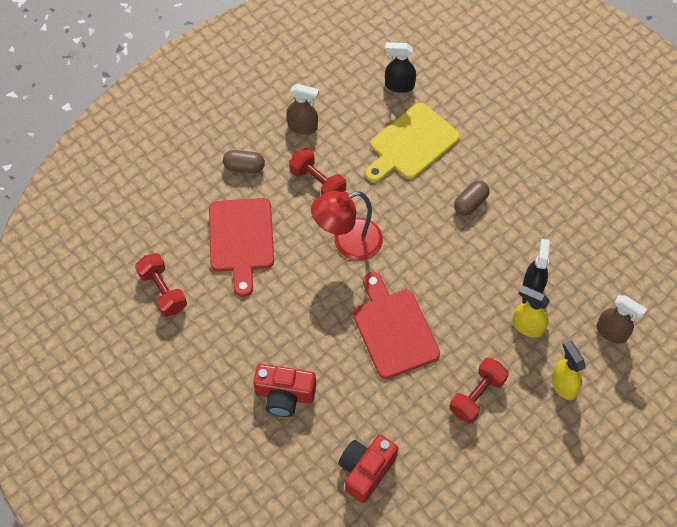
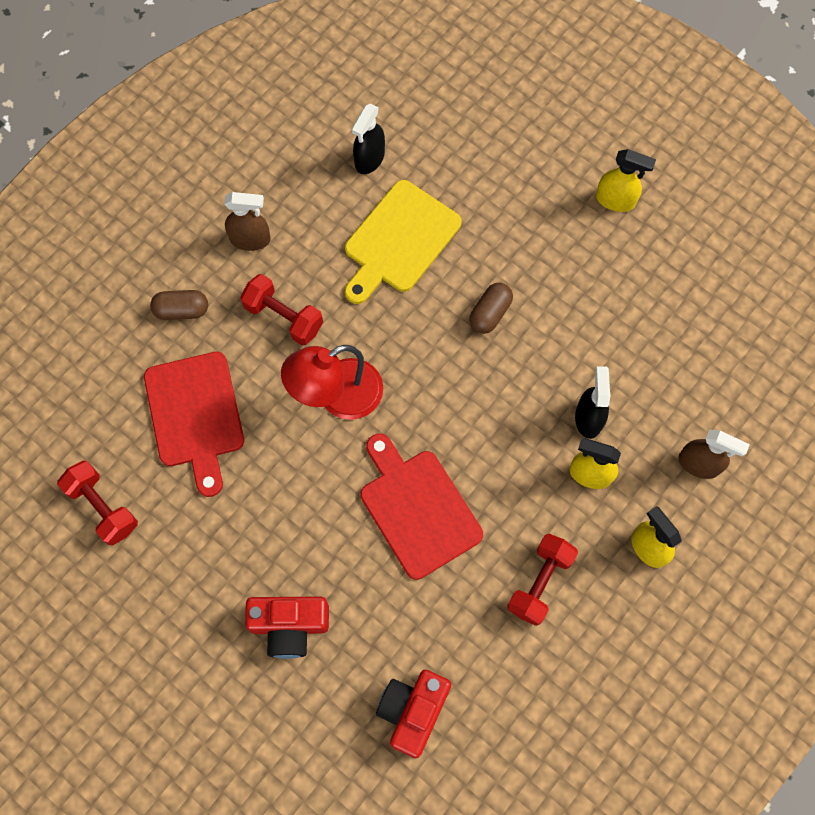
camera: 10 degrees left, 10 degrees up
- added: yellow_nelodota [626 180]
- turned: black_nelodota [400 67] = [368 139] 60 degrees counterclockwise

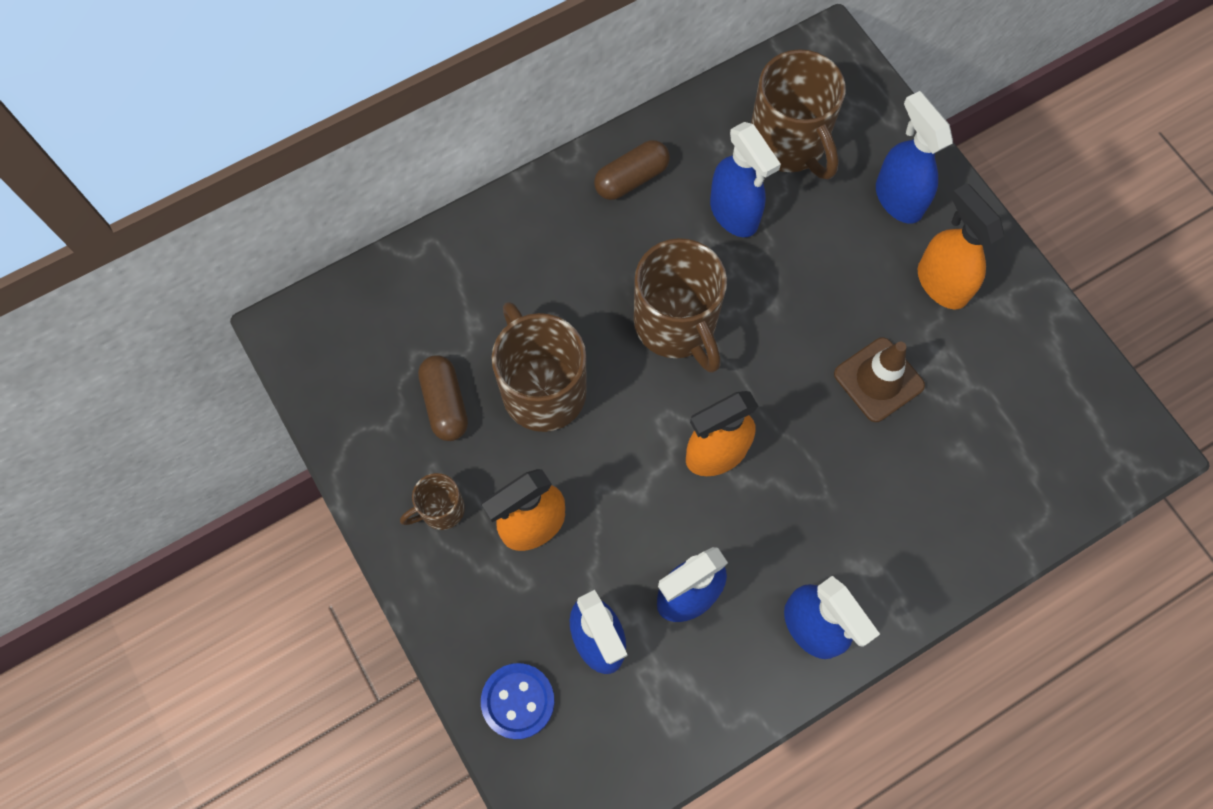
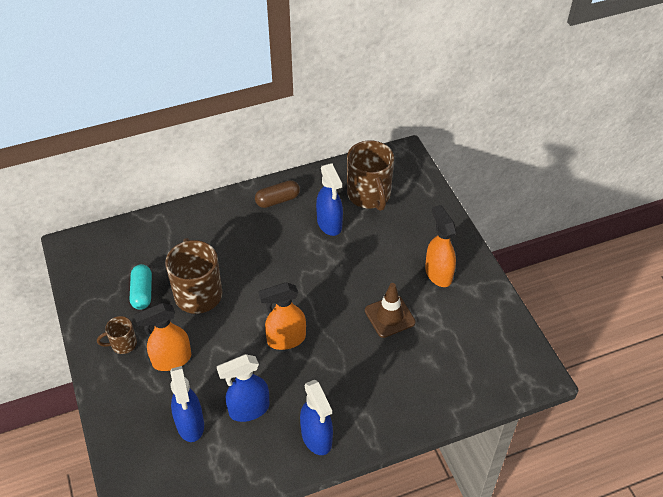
camera: 10 degrees right, 20 degrees down
- removed: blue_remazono [518 701]
- removed: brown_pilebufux [680 305]
- removed: blue_nelodota [914 157]
- recoloured: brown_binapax [443 398] to turquoise_binapax [141 287]

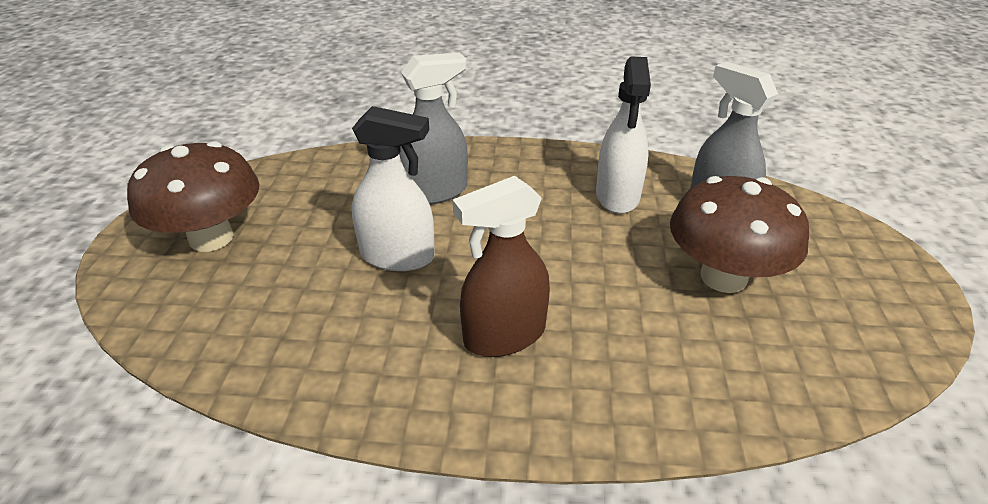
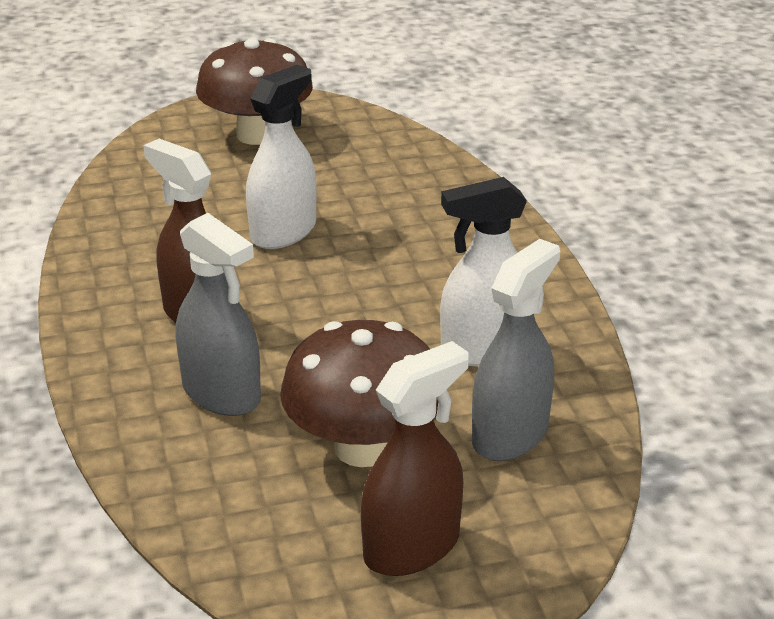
camera: 70 degrees right, 5 degrees down
- added: brown_nelodota [415 458]
- moved: grey_nelodota [433 128] to [218 314]
- turned: white_nelodota [393 188] = [281 157] 135 degrees counterclockwise

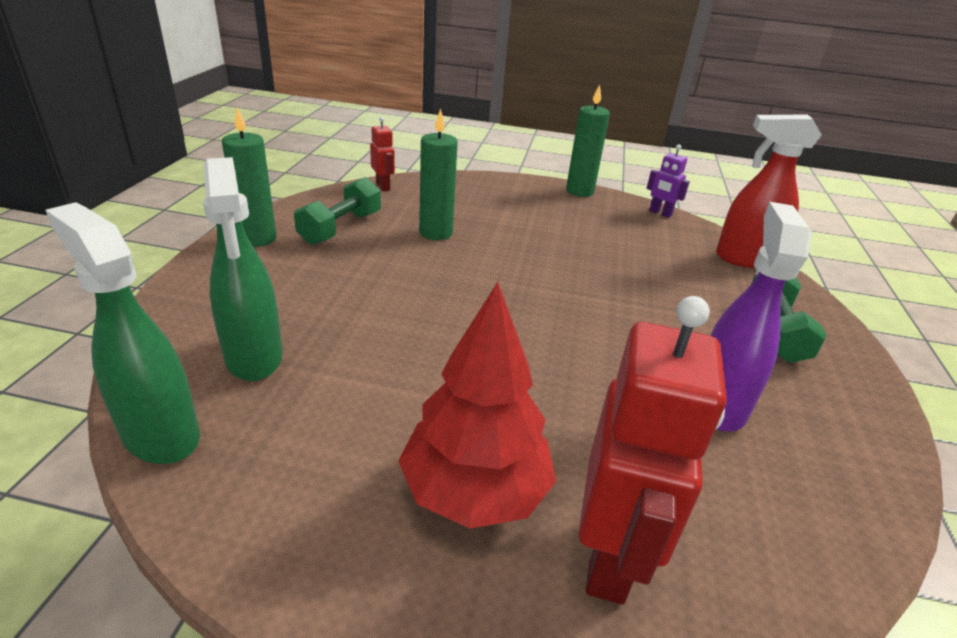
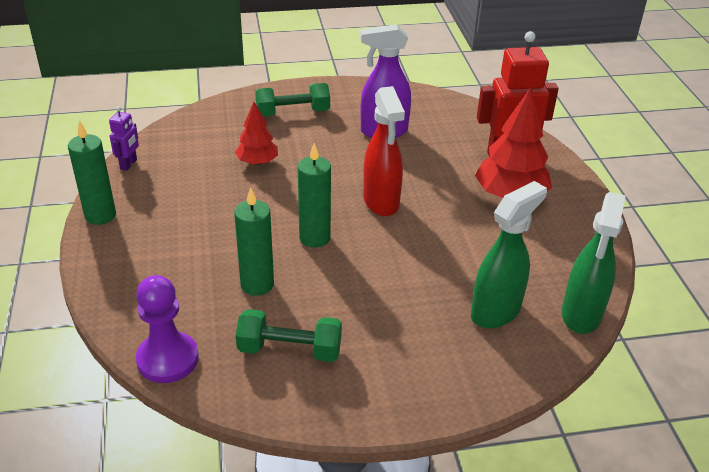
camera: 110 degrees left, 5 degrees up
- added: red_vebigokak [256 133]
- moved: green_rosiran [249 177] to [314 195]
- moved: red_nelodota [769 192] to [384 151]
- replaced: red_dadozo [382 153] to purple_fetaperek [167 329]

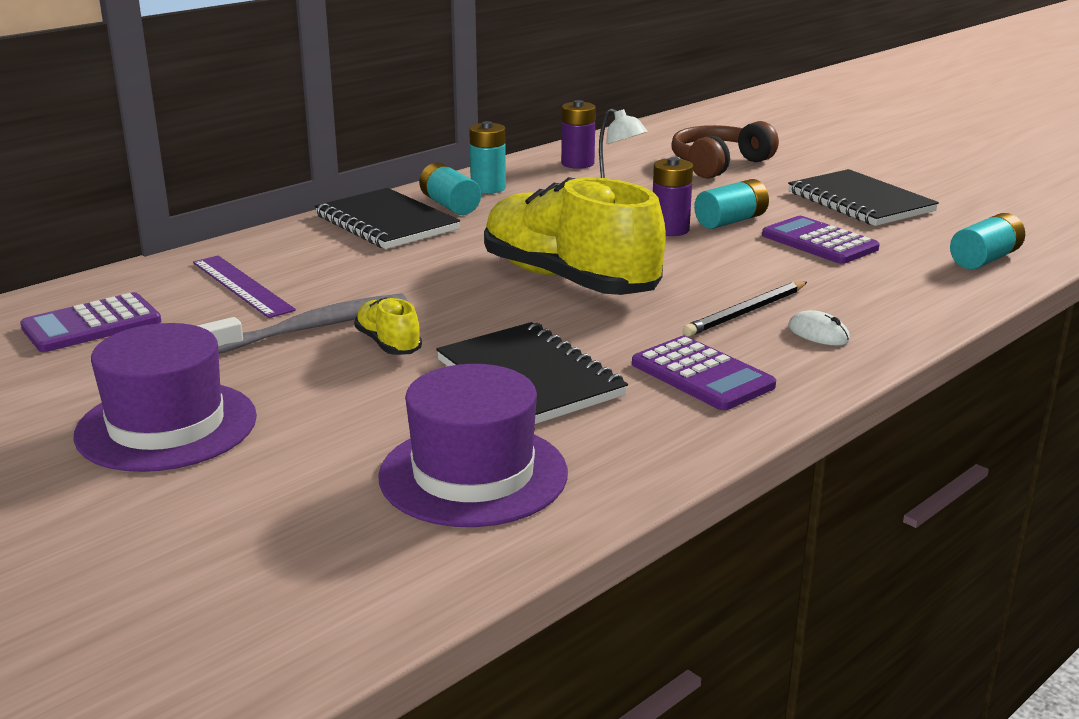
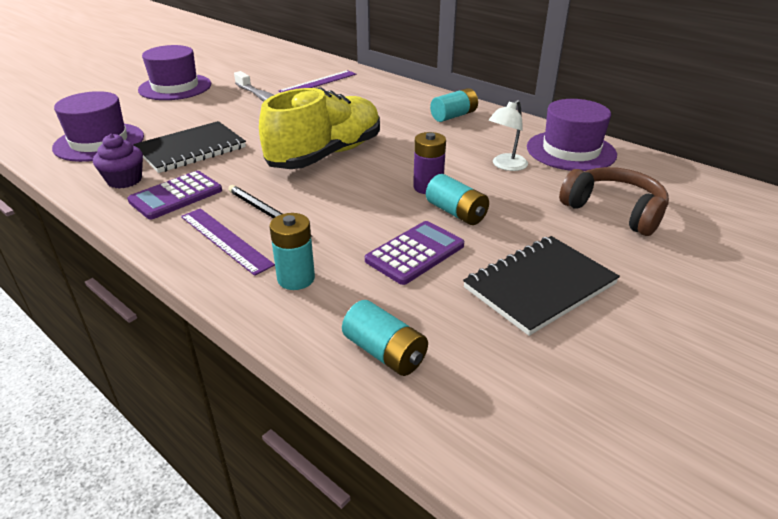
camera: 85 degrees right, 10 degrees up
- removed: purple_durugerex [90 322]
- removed: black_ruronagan [387 218]
- removed: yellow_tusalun [388 326]
- added: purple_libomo [118 161]
- moved: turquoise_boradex [487 157] to [292 251]
- replaced: purple_boradex [578 134] to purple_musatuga [572 135]
- replaced: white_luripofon [819 327] to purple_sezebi [228 242]

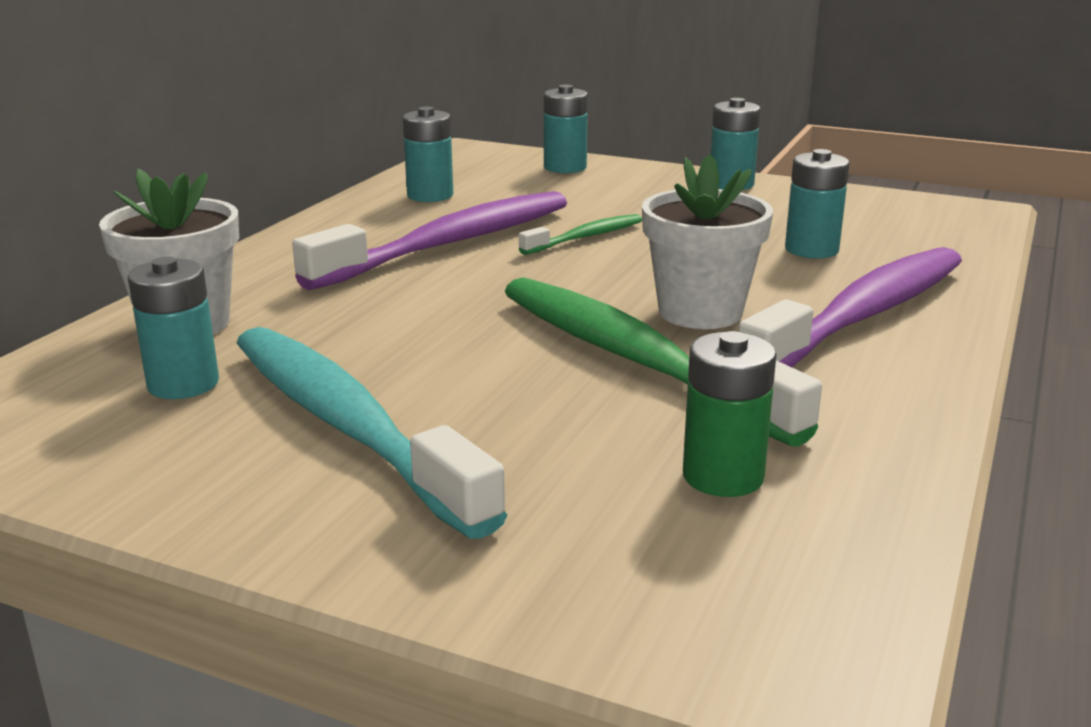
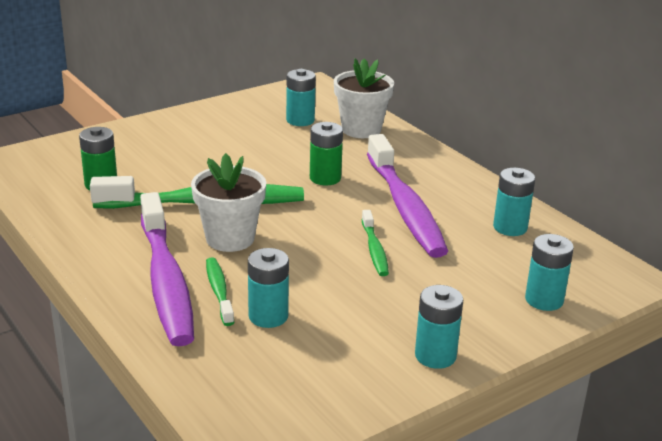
camera: 120 degrees right, 5 degrees up
- removed: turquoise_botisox [372 433]
- added: green_botisox [220 291]
- added: green_boradex [326 153]

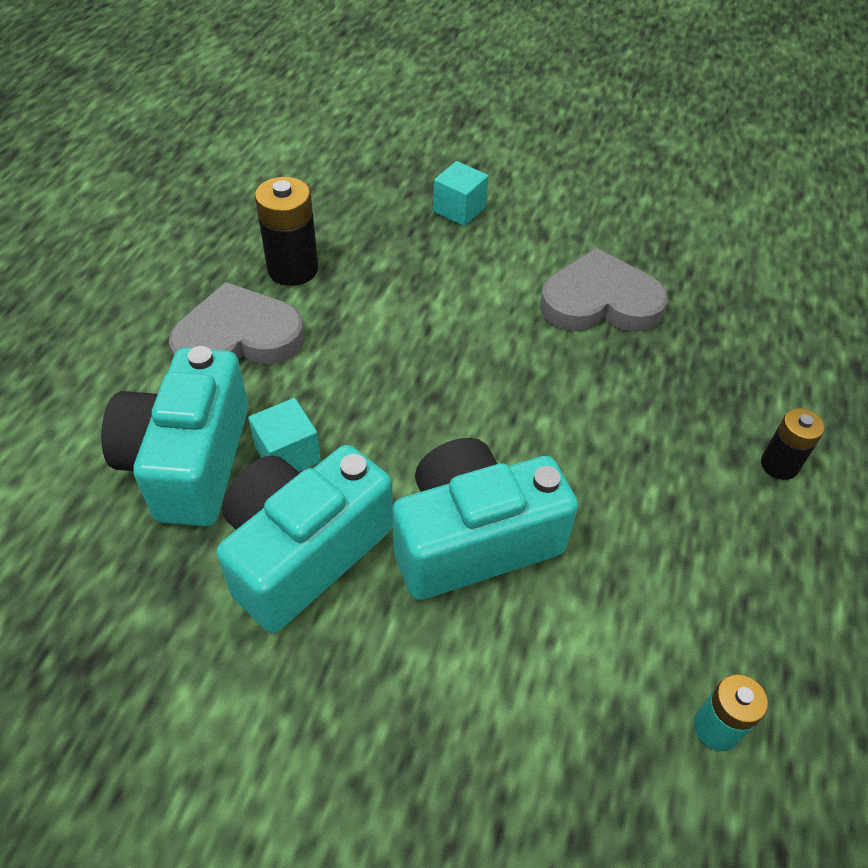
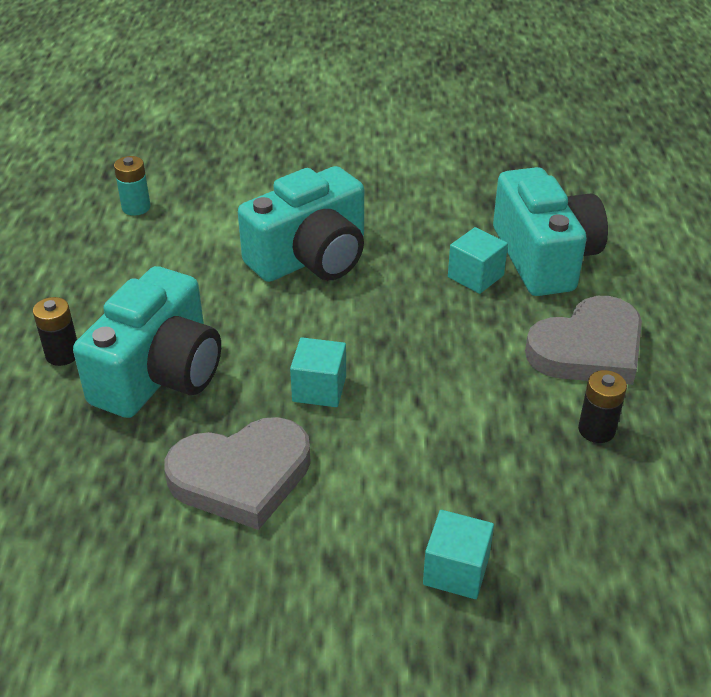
camera: 165 degrees right, 10 degrees down
- added: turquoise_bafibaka [318 372]
- moved: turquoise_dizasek [305 539] to [147 342]
- resized: black_boradex [286 231] = [602 406] x0.62

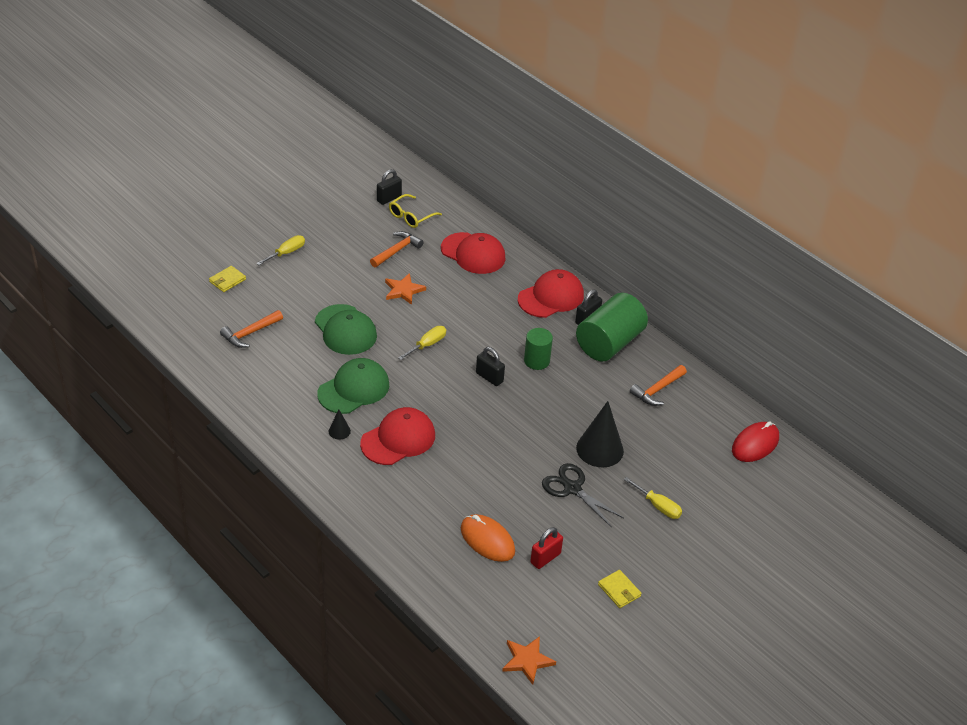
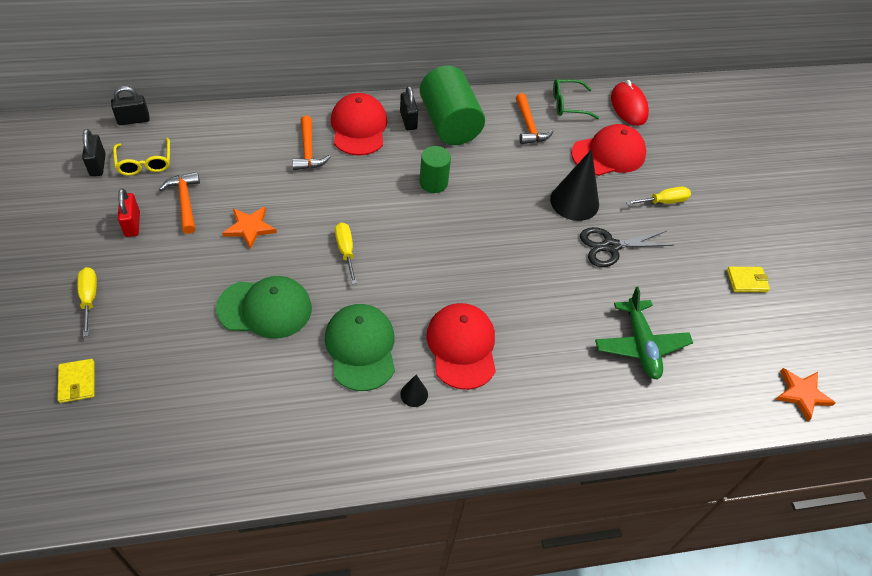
camera: 60 degrees left, 10 degrees up
- added: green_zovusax [576 99]
- moved: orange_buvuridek [251 329] to [311 143]
- moved: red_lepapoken [473 253] to [608 150]
- moved: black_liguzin [490 366] to [130 105]
- moved: red_liguzin [546 548] to [129 212]
- replaced: orange_luripofon [488 538] to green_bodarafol [644 333]

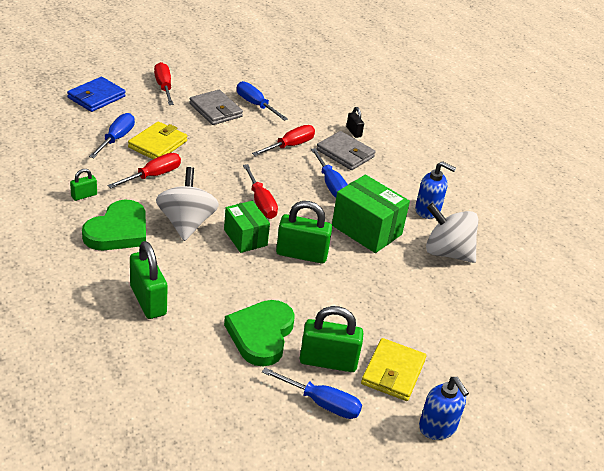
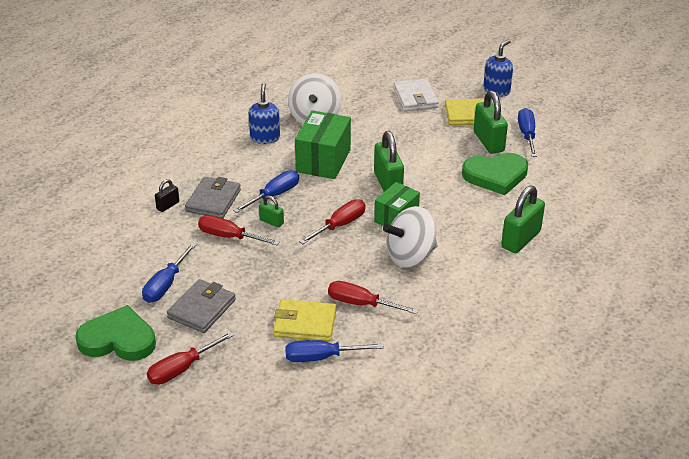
camera: 110 degrees left, 0 degrees up
- removed: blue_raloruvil [96 94]
- added: white_raloruvil [416 95]
- moved: green_liguzin [83 185] to [271 212]
- moved: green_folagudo [114 225] to [116 333]

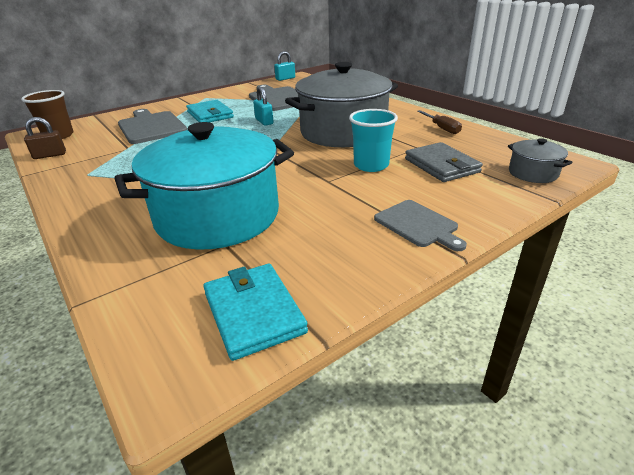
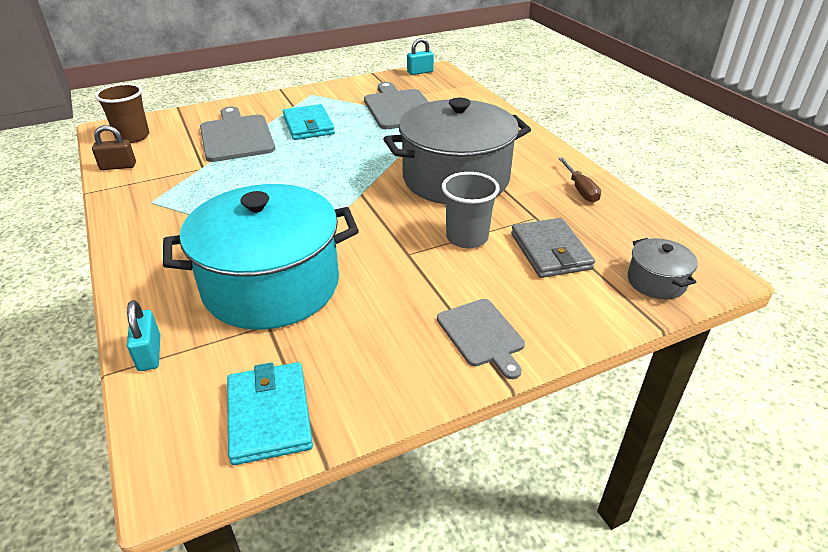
camera: 10 degrees right, 5 degrees up
- moved: turquoise_liguzin [263 106] to [144 335]
- recoloured: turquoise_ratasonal [373 140] to grey_ratasonal [471 210]

